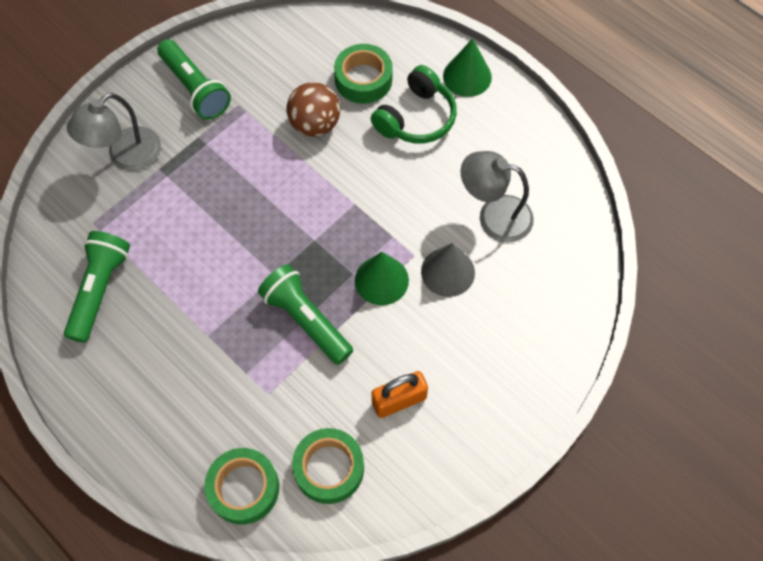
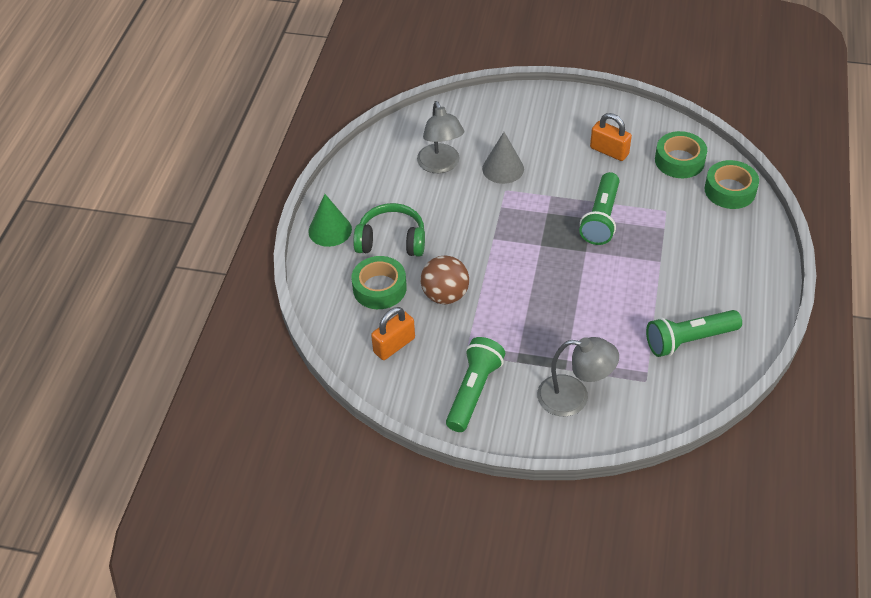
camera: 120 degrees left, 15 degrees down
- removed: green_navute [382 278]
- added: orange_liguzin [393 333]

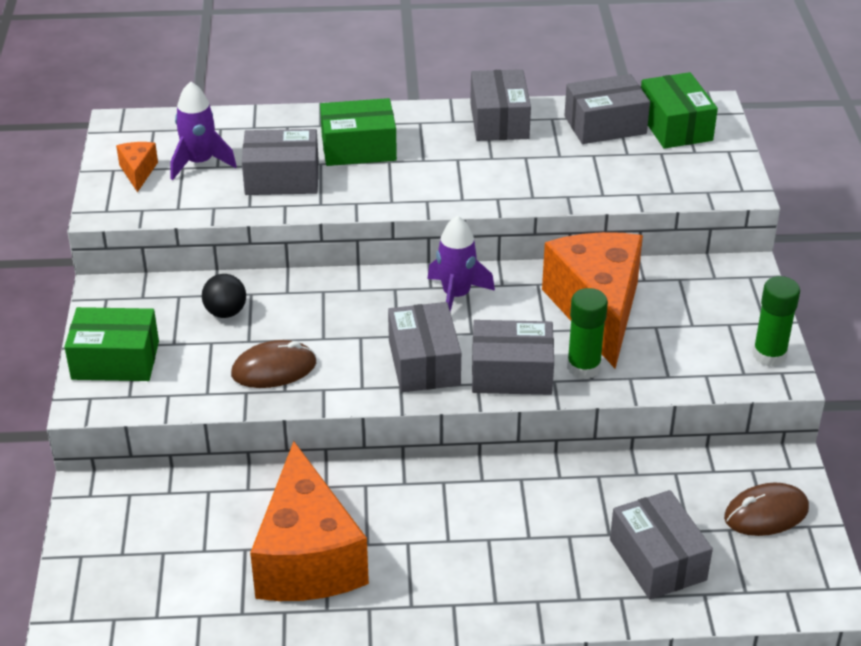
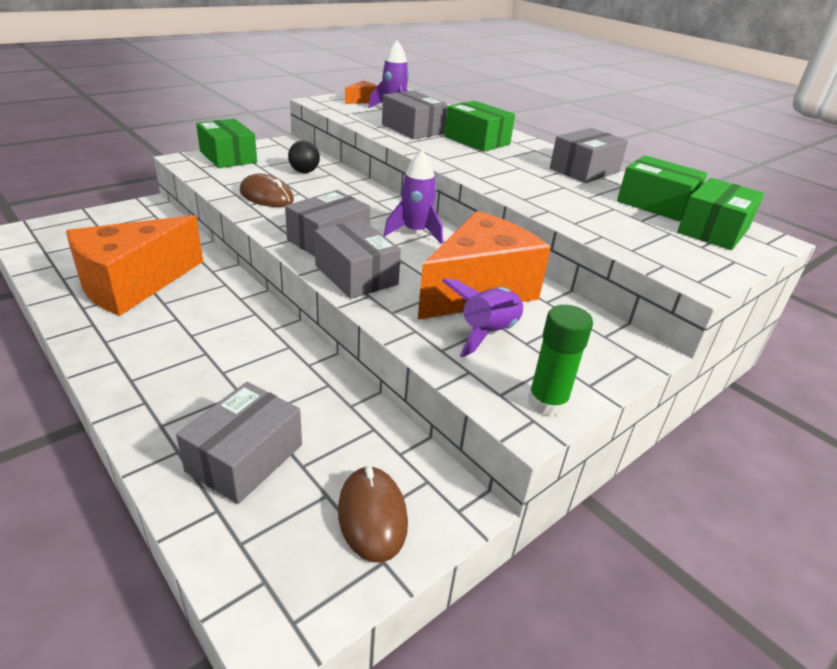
camera: 50 degrees right, 5 degrees down
- removed: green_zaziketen [587 333]
- added: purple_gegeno [483 317]
- recoloured: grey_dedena [607 109] to green_dedena [662 188]
- turned: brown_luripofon [766 509] = [373 514] 45 degrees clockwise

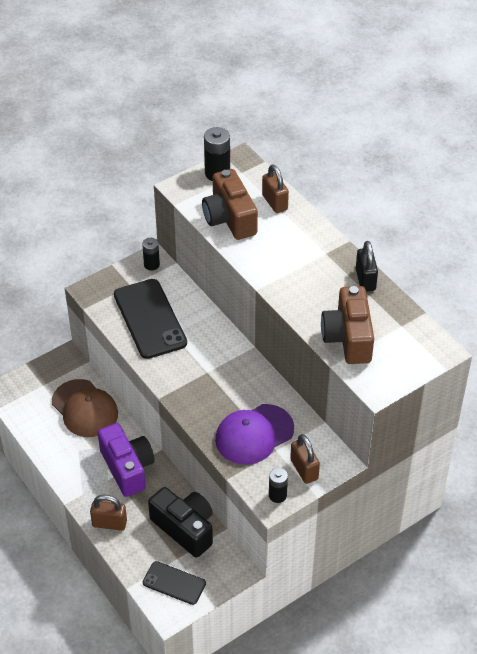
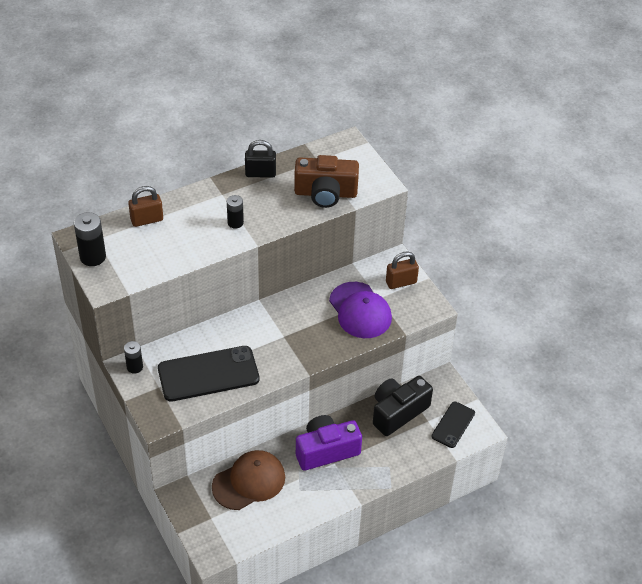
camera: 85 degrees left, 0 degrees up
- removed: brown_liguzin [108 513]
- removed: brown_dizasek [230 204]
- moved: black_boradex [278 485] to [235 212]

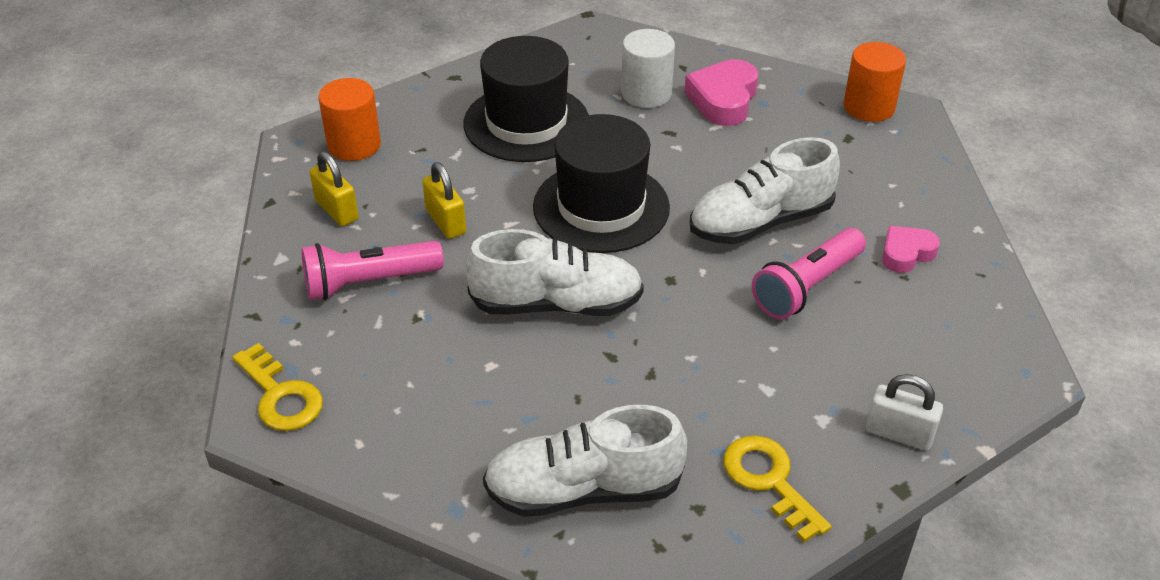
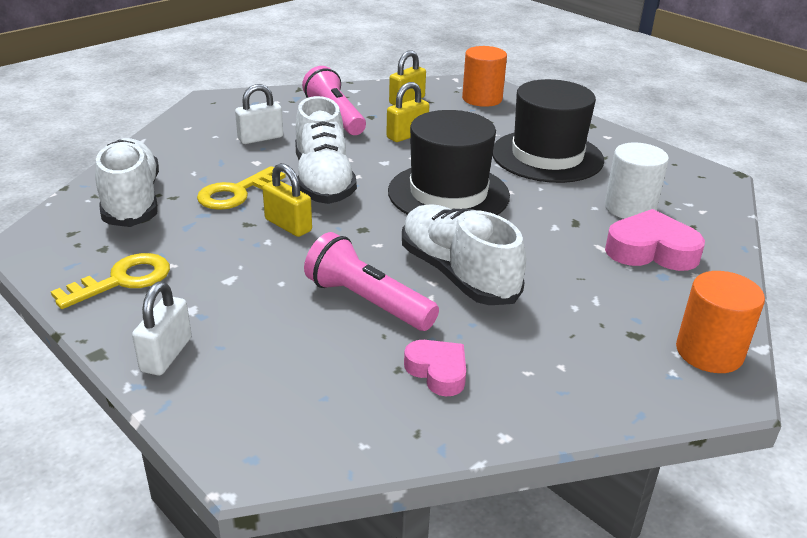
camera: 80 degrees right, 10 degrees down
- added: white_liguzin [259 114]
- added: yellow_liguzin [287 200]
- moved: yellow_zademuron [277 387] to [241 188]

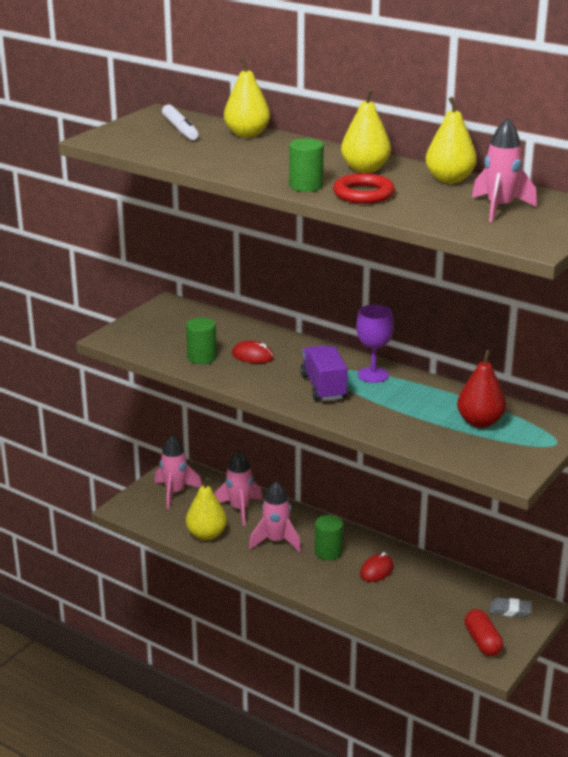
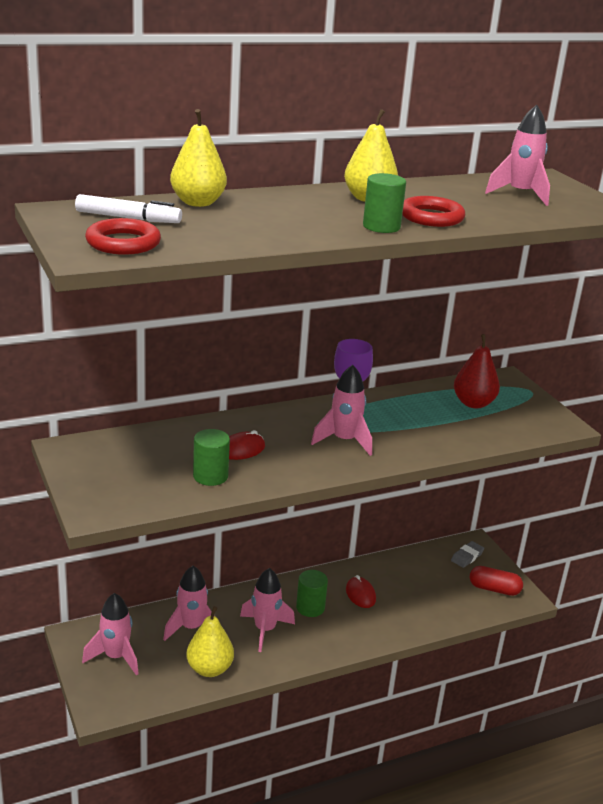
camera: 60 degrees left, 0 degrees up
- removed: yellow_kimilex [451 140]
- added: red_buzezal [123 236]
- replaced: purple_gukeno [324 373] to pink_gegeno [341 410]

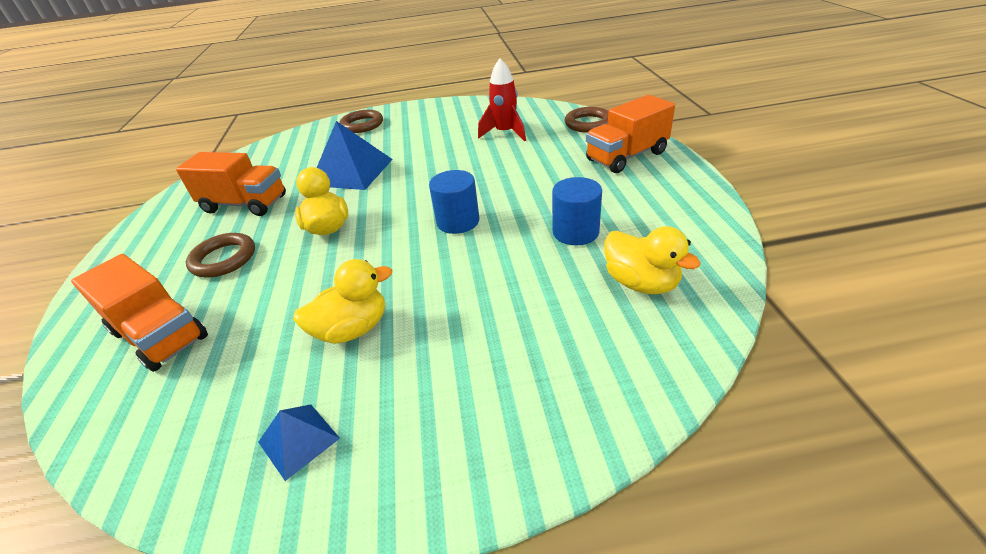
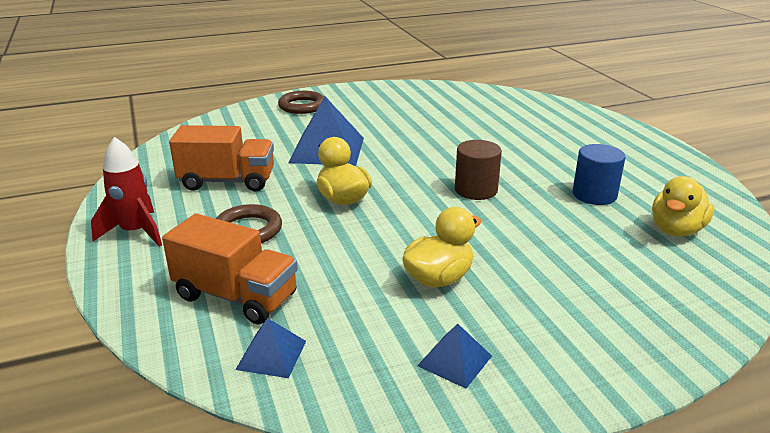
camera: 15 degrees left, 10 degrees down
- removed: brown_buzezal [586 120]
- removed: orange_gukeno [630 134]
- added: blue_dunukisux [270 348]
- moved: red_gegeno [502 100] to [126 192]
- recoloured: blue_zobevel [454 202] to brown_zobevel [478 170]
- turned: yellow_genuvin [653 260] = [683 206] 90 degrees clockwise

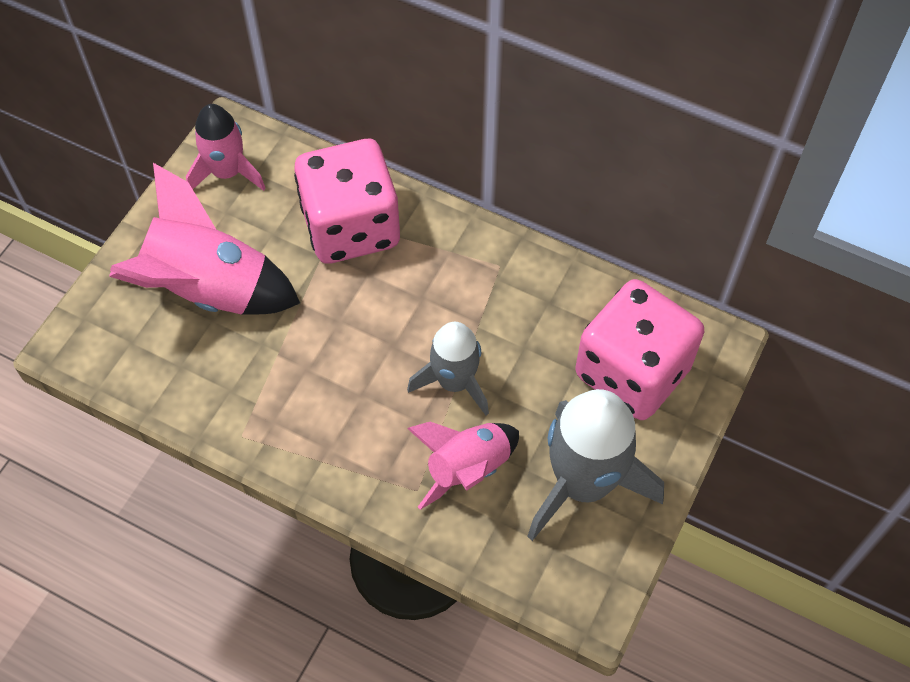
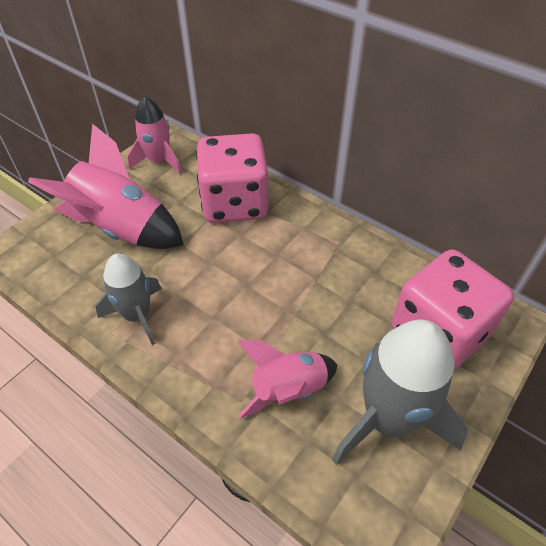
camera: 10 degrees right, 10 degrees down
- moved: grey_gegeno [448 368] to [128 299]

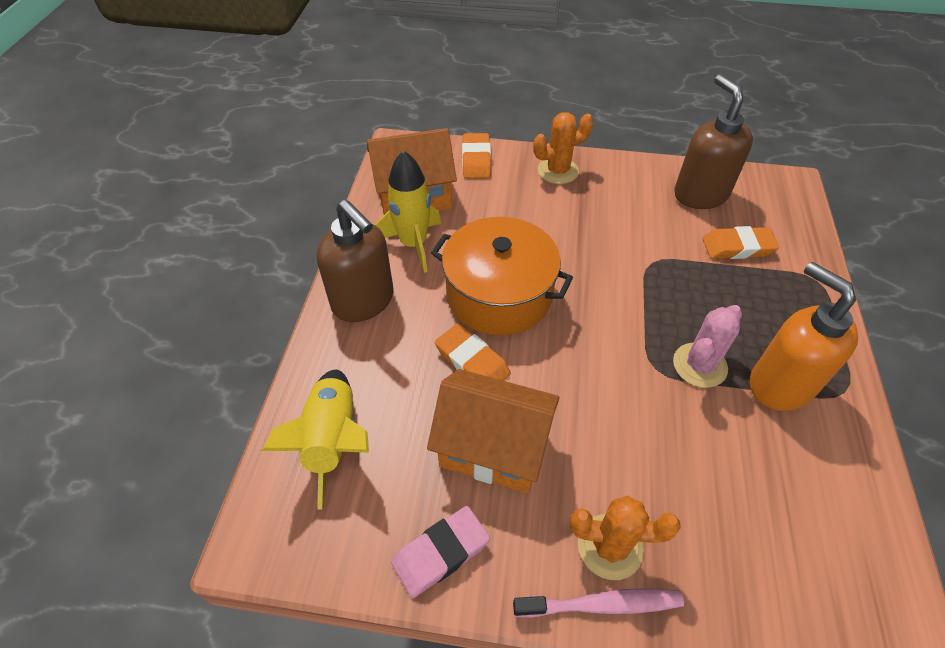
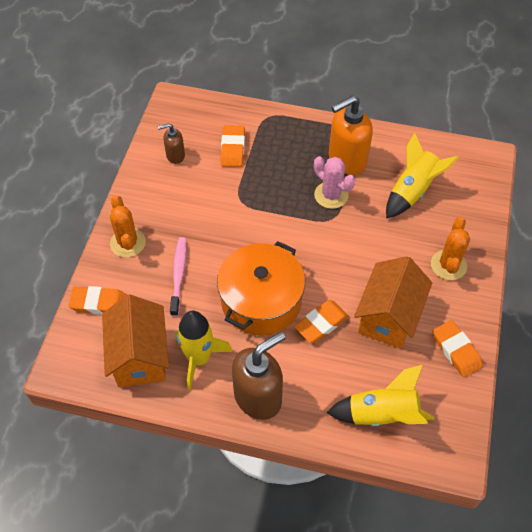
camera: 85 degrees left, 5 degrees up
- added: yellow_gegeno [422 175]
- moved: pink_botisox [598 603] to [178 276]
- recoloured: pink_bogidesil [440 552] to orange_bogidesil [458 349]
- resized: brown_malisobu [713 141] = [171 143] x0.53

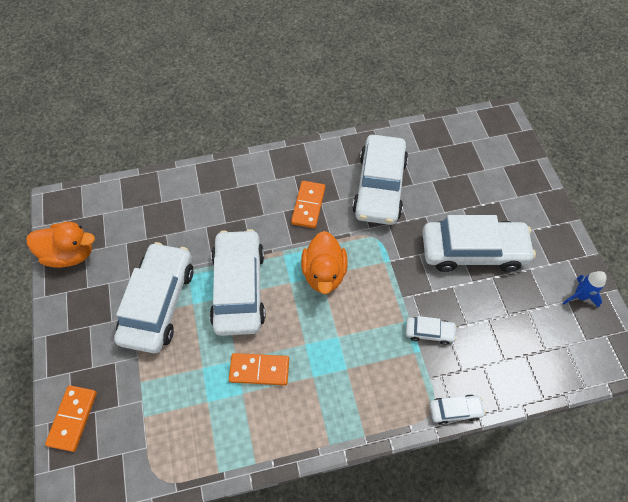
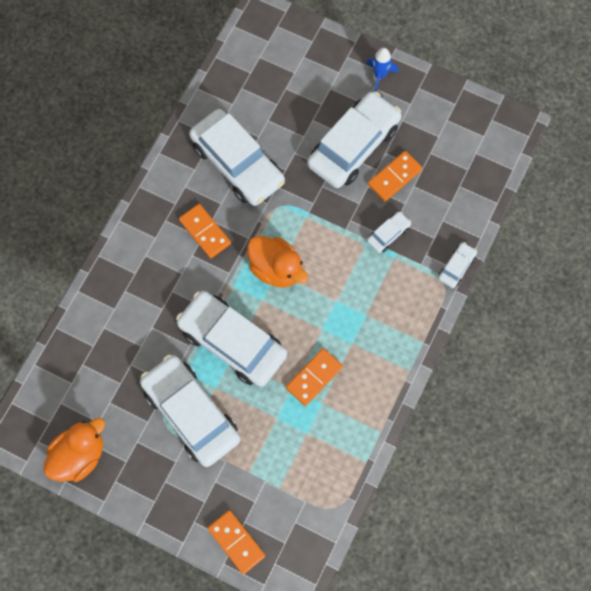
camera: 50 degrees left, 10 degrees up
- added: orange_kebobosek [395 176]
- moved: blue_gegeno [584 289] to [382 69]

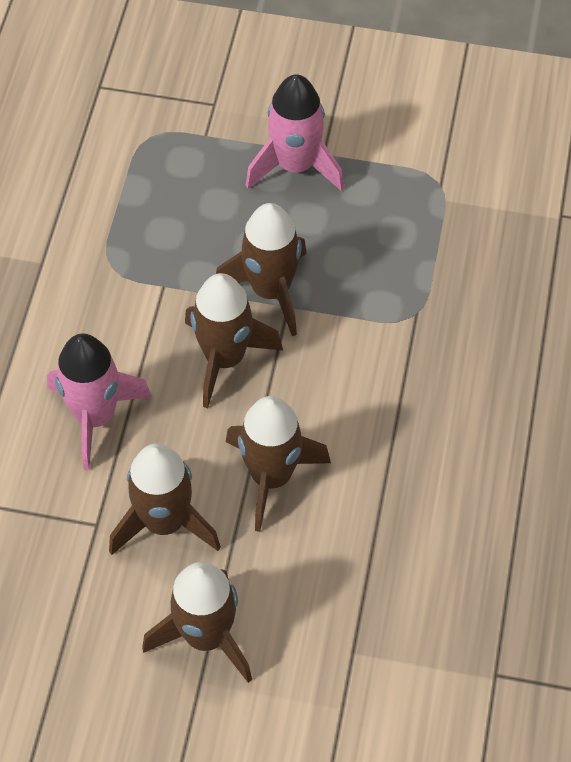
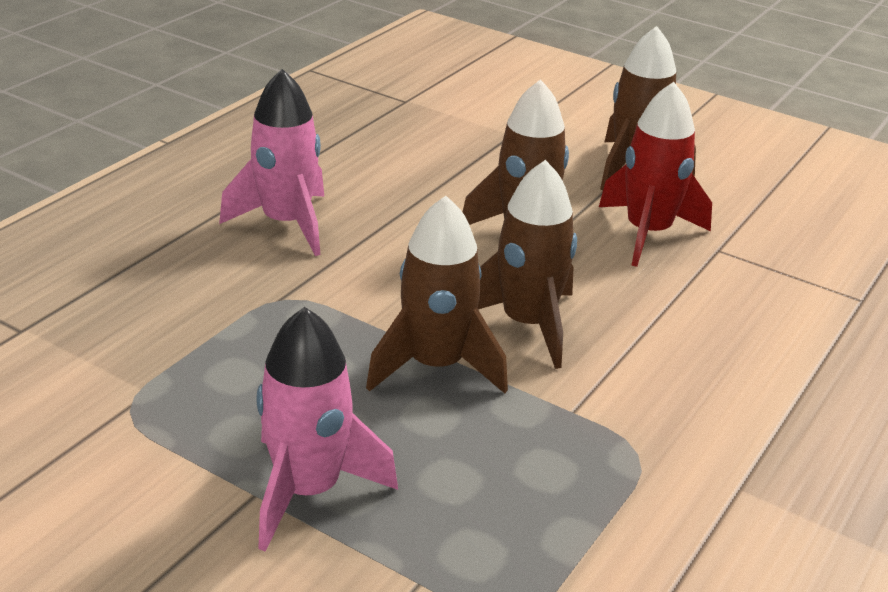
camera: 160 degrees left, 25 degrees down
- moved: pink_gegeno [99 401] to [271 162]
- recoloured: brown_gegeno [165 499] to red_gegeno [655 174]

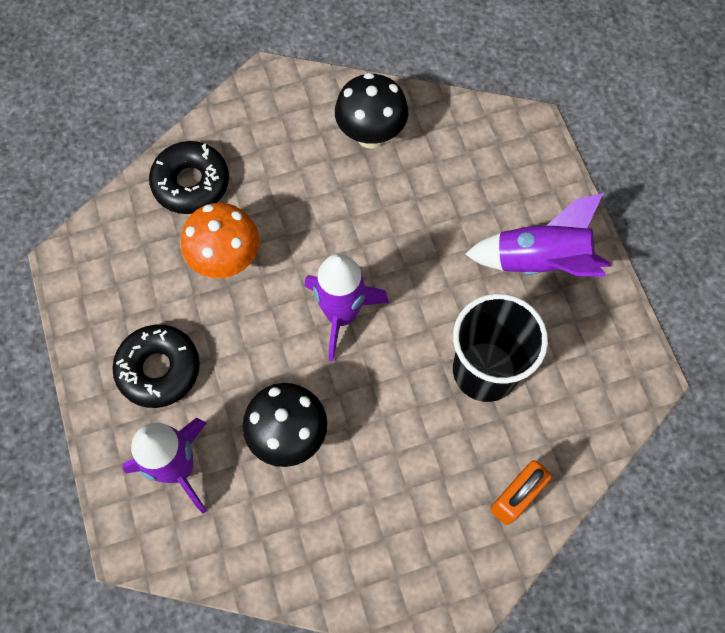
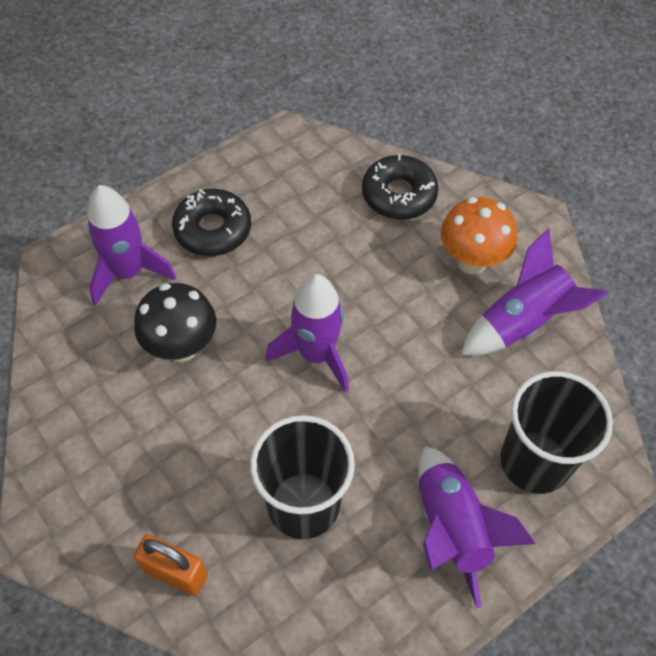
camera: 70 degrees right, 10 degrees down
- added: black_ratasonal [556 432]
- moved: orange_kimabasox [220 240] to [479 235]
- replaced: black_kimabasox [371 111] to purple_gegeno [534 292]

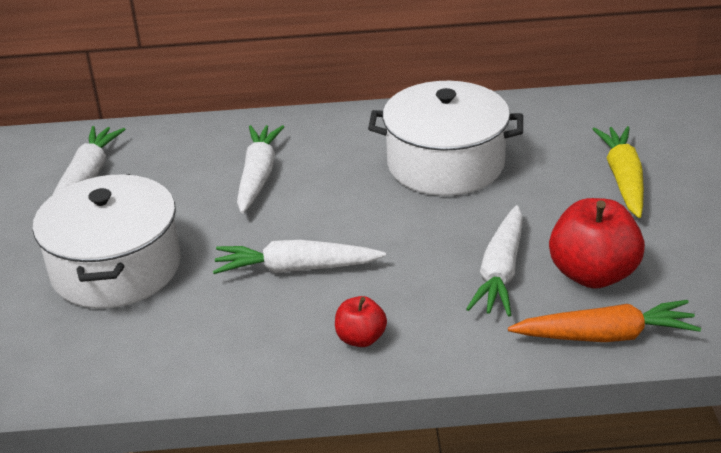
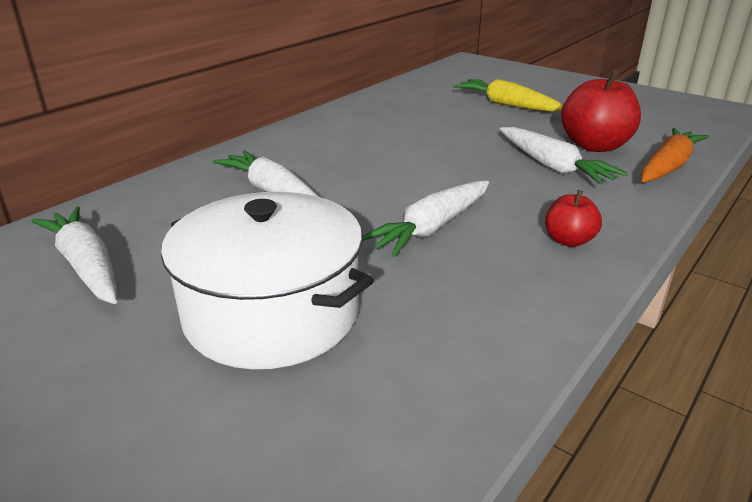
camera: 50 degrees left, 5 degrees down
- removed: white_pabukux [445 138]

